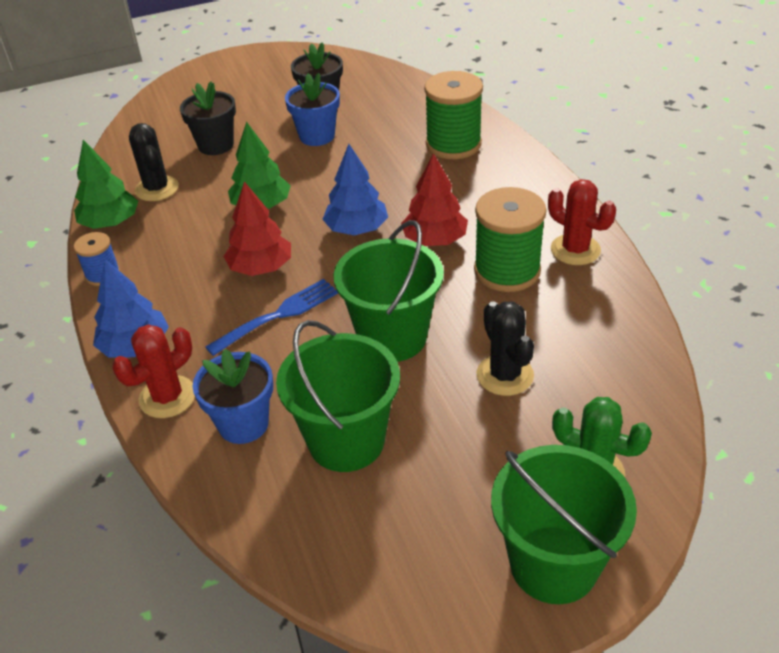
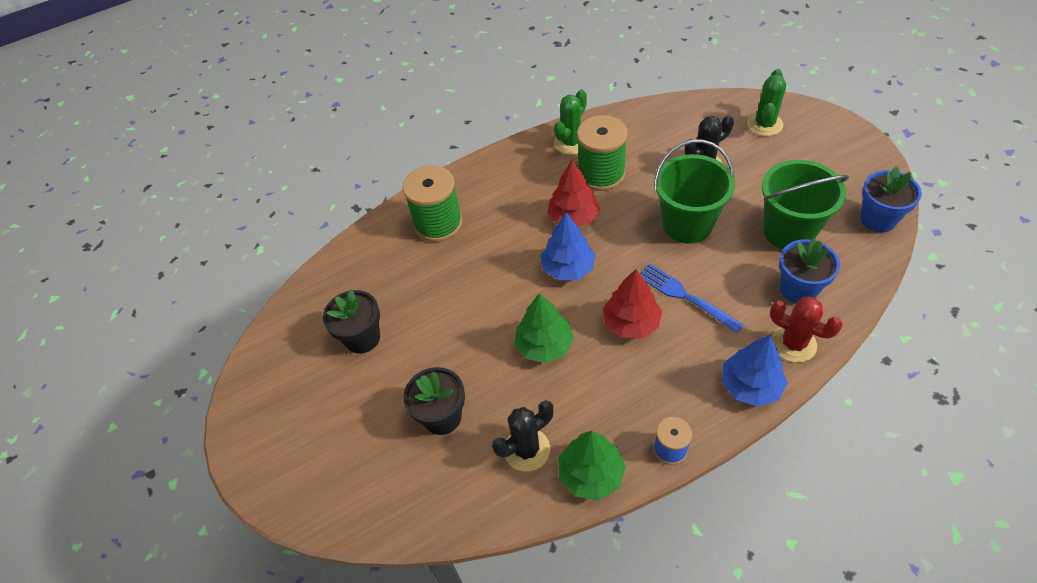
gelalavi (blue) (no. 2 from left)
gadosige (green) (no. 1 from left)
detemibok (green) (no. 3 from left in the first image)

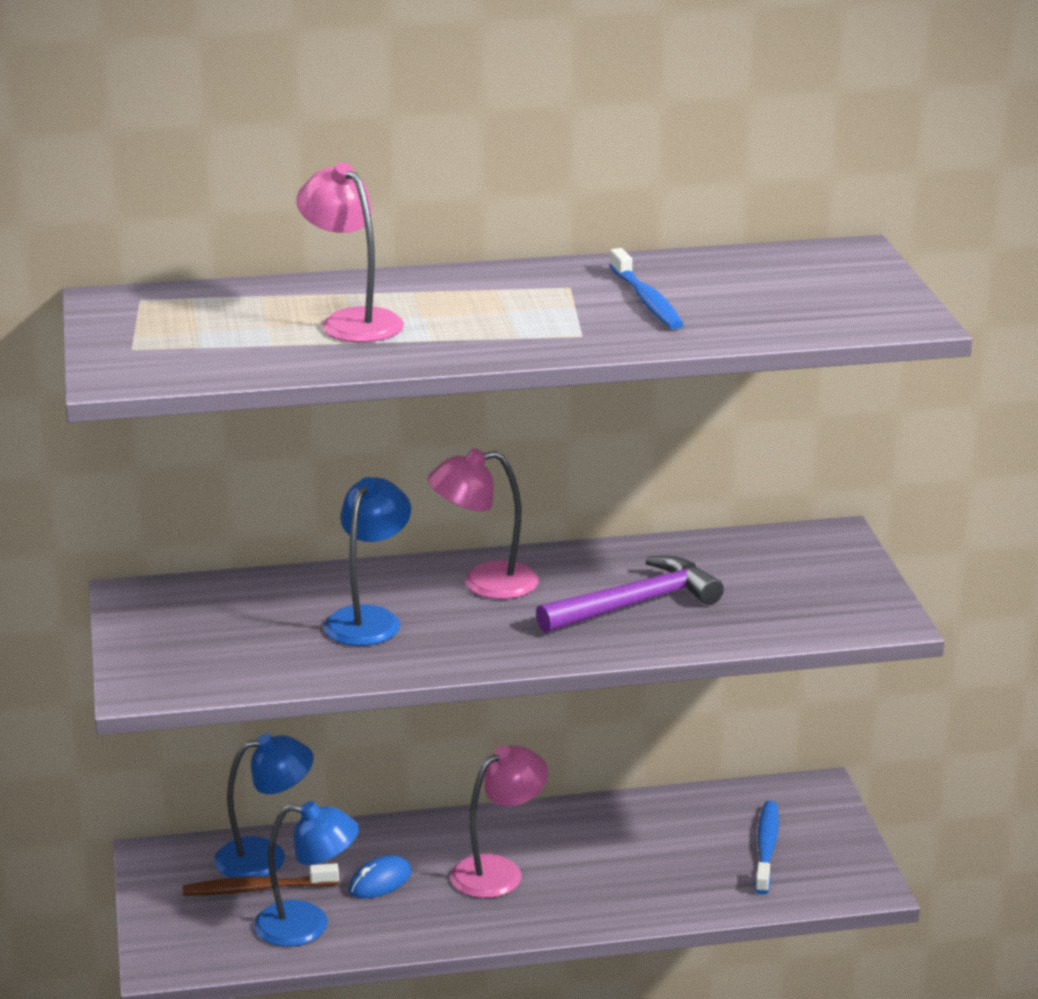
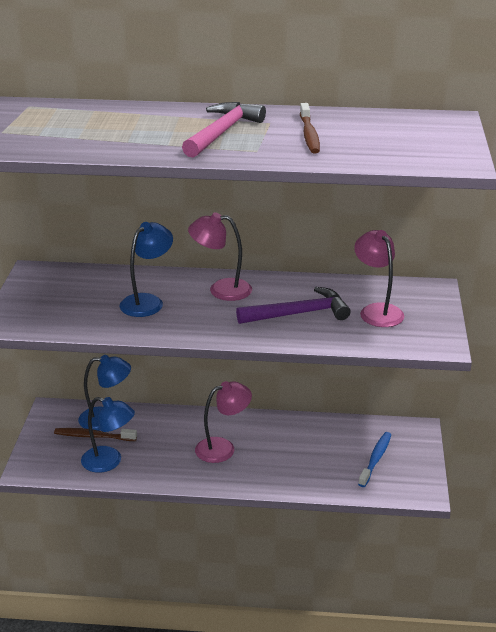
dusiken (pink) (no. 3 from left)
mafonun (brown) (no. 2 from left)
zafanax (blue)
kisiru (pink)

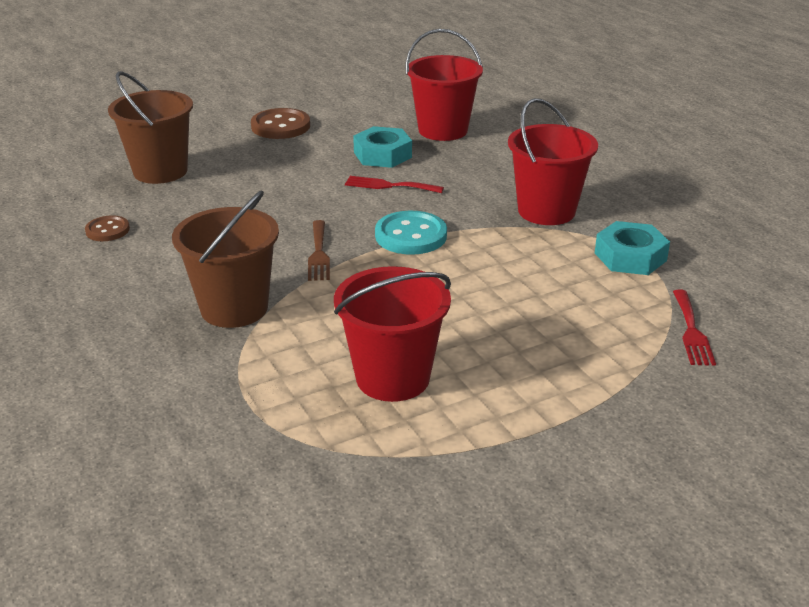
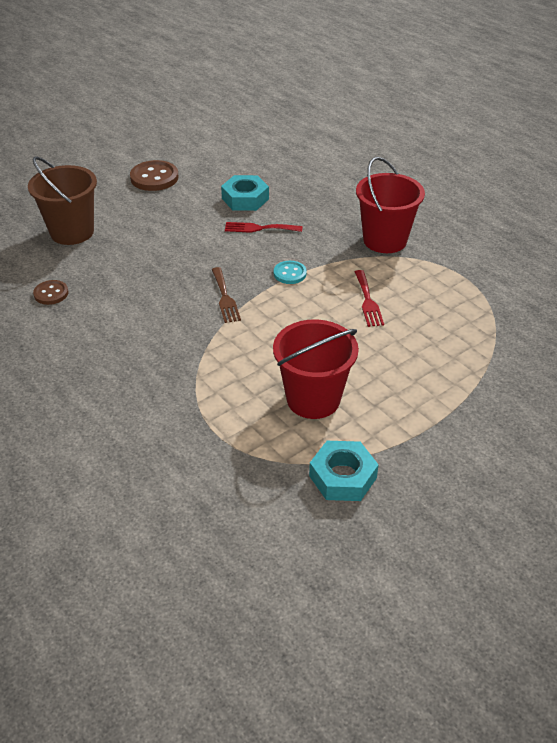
detemibok (red) (no. 2 from left in the first image)
detemibok (brown) (no. 2 from left in the first image)
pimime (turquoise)
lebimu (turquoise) (no. 2 from left)
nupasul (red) (no. 2 from left)

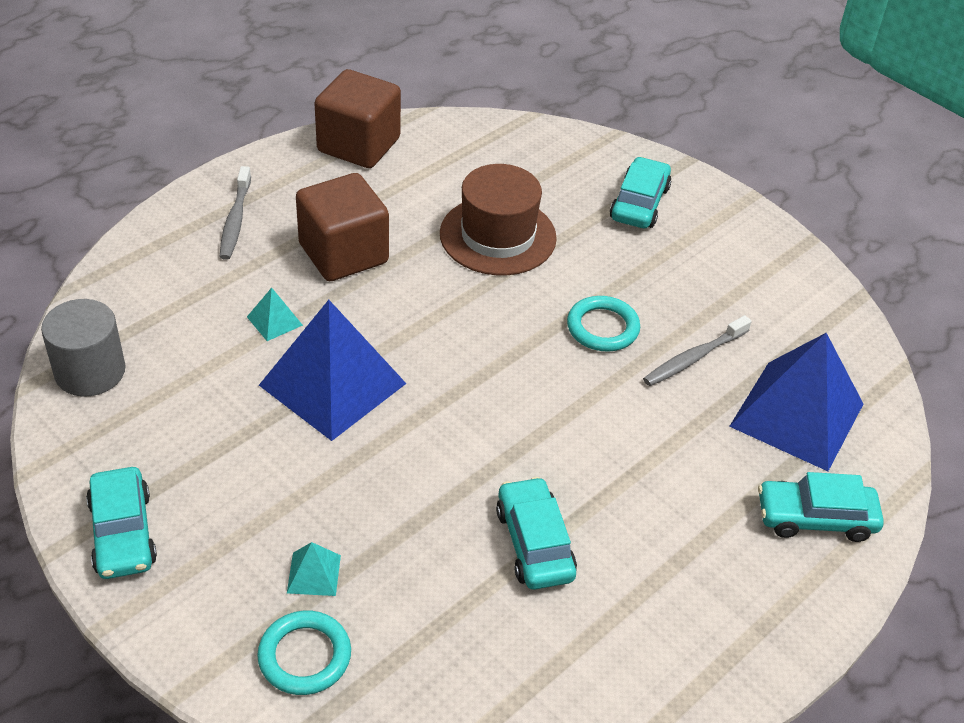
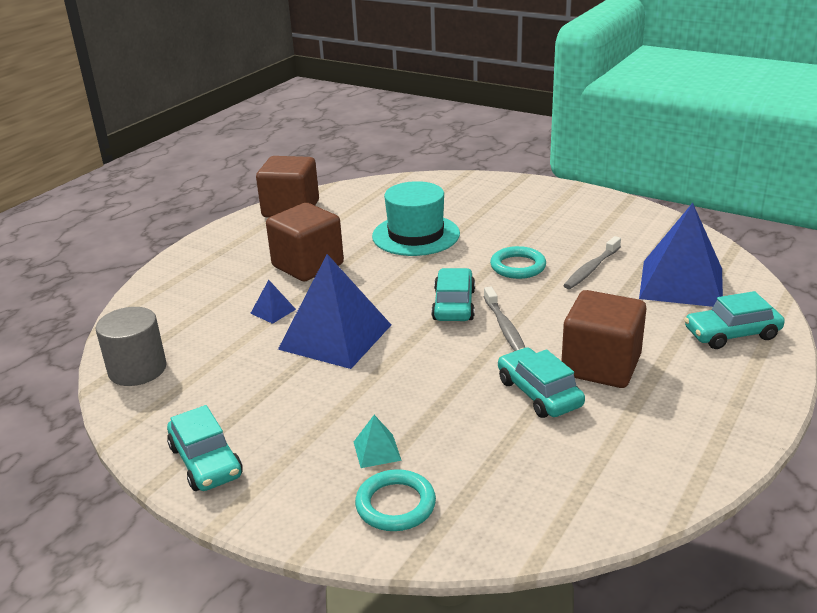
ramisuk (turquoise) (no. 2 from left)
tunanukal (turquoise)
mafonun (grey) (no. 1 from left)
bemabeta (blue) (no. 1 from left)
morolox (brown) (no. 3 from left)

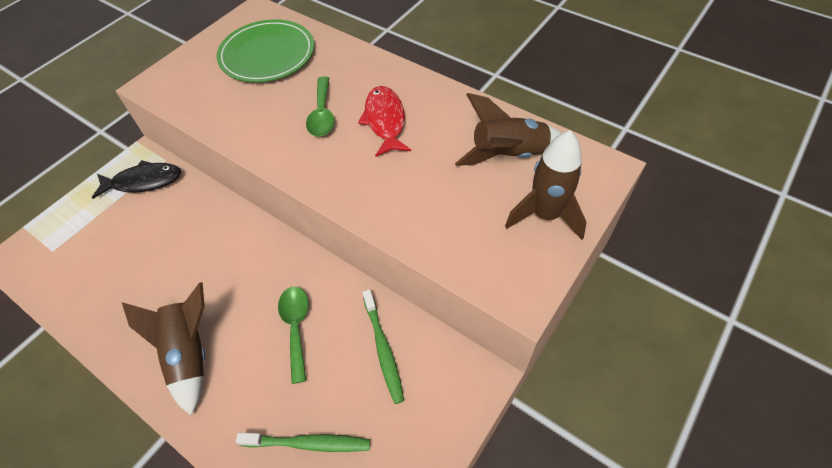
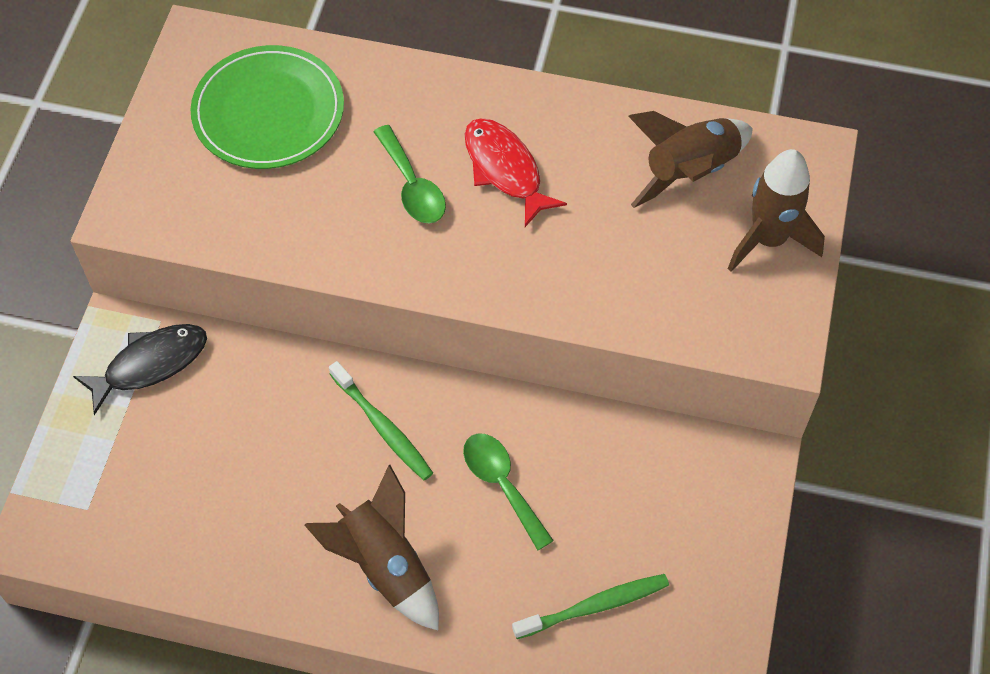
mafonun (green) (no. 1 from left)

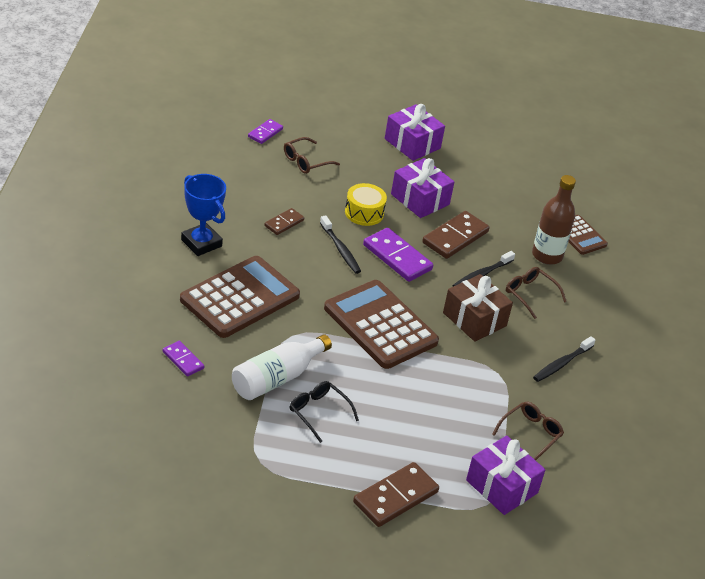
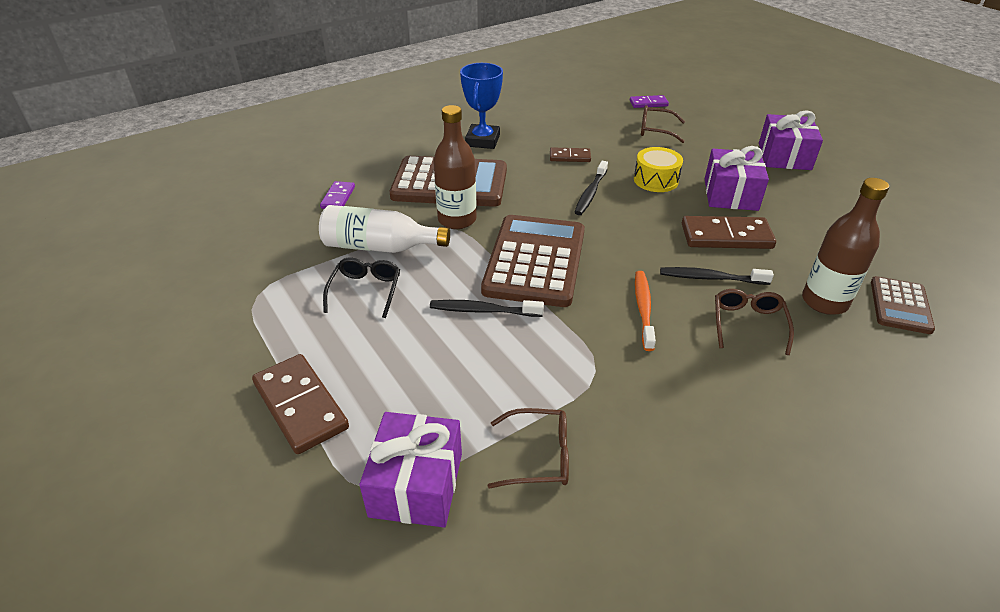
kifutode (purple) (no. 3 from left in the first image)
mafonun (orange)
mafonun (black) (no. 1 from left)
kifutode (brown) (no. 1 from left)
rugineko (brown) (no. 1 from left)

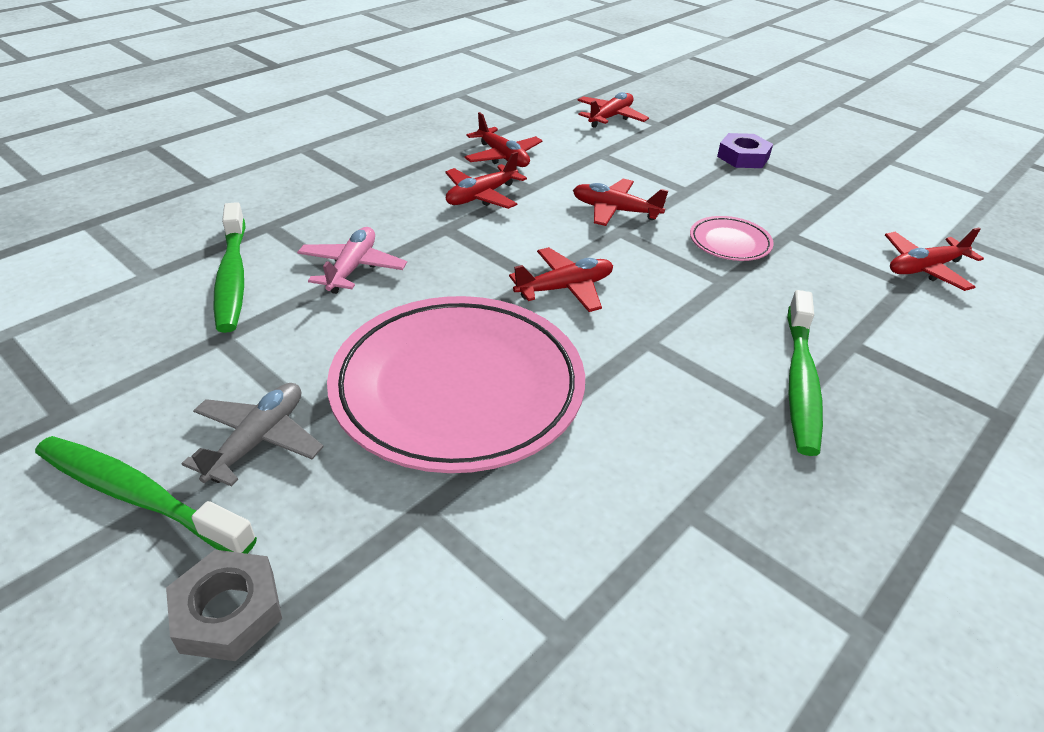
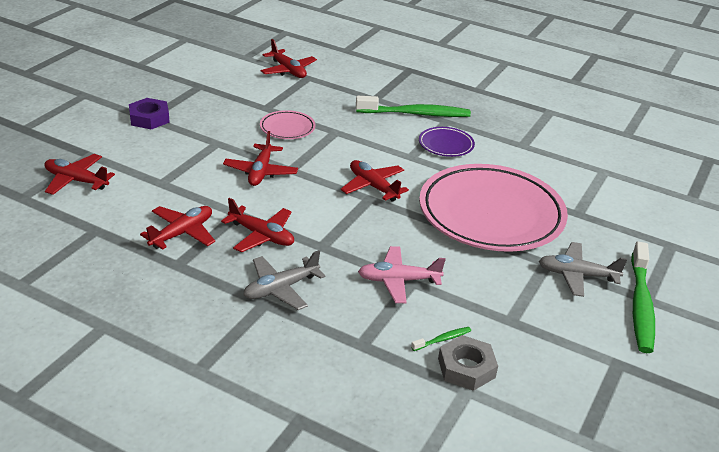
mafonun (green) (no. 2 from left)
lebimu (grey)
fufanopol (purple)
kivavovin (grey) (no. 1 from left)

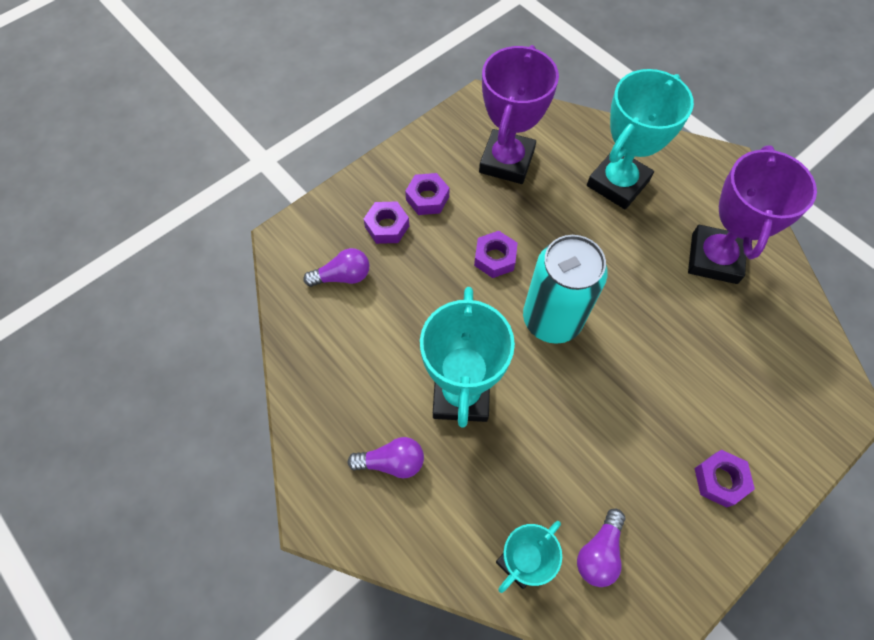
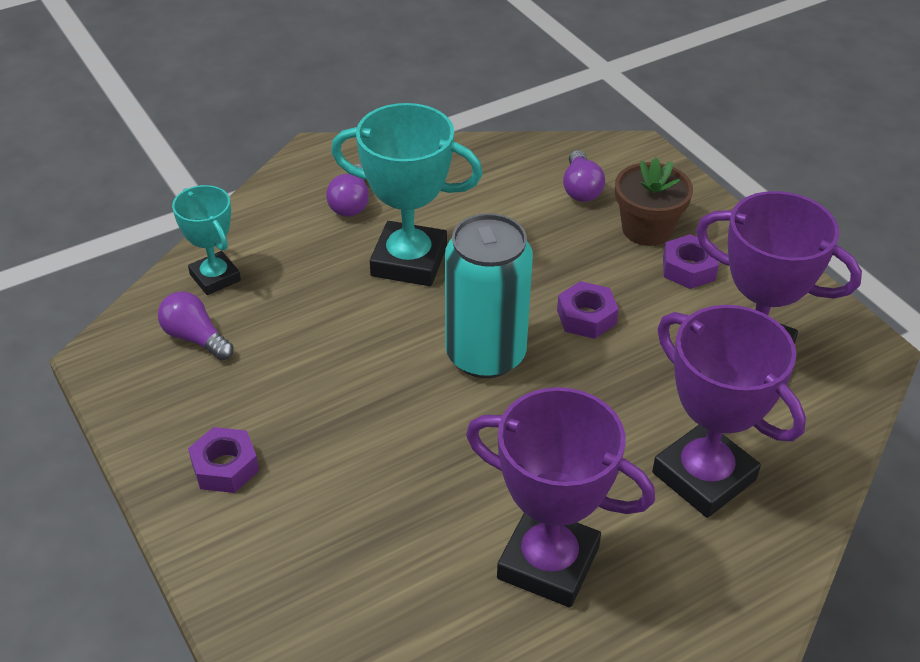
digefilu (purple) (no. 2 from left)
gelalavi (brown)

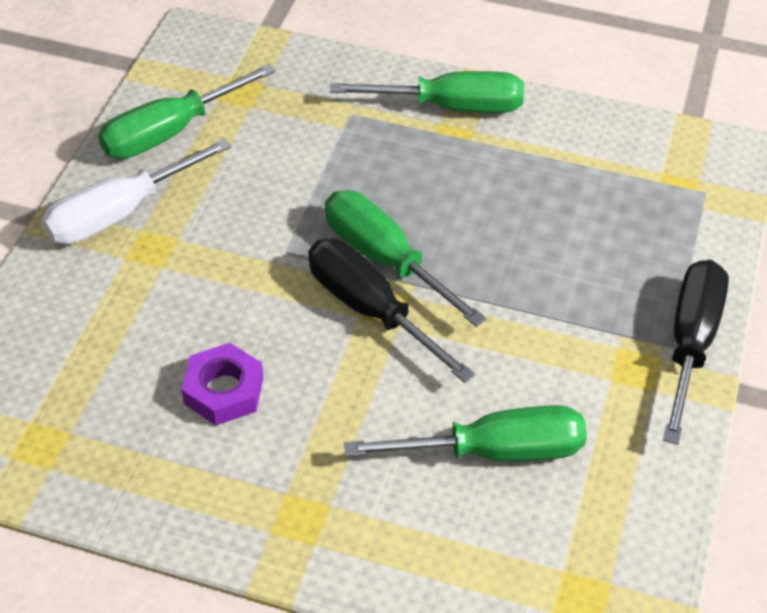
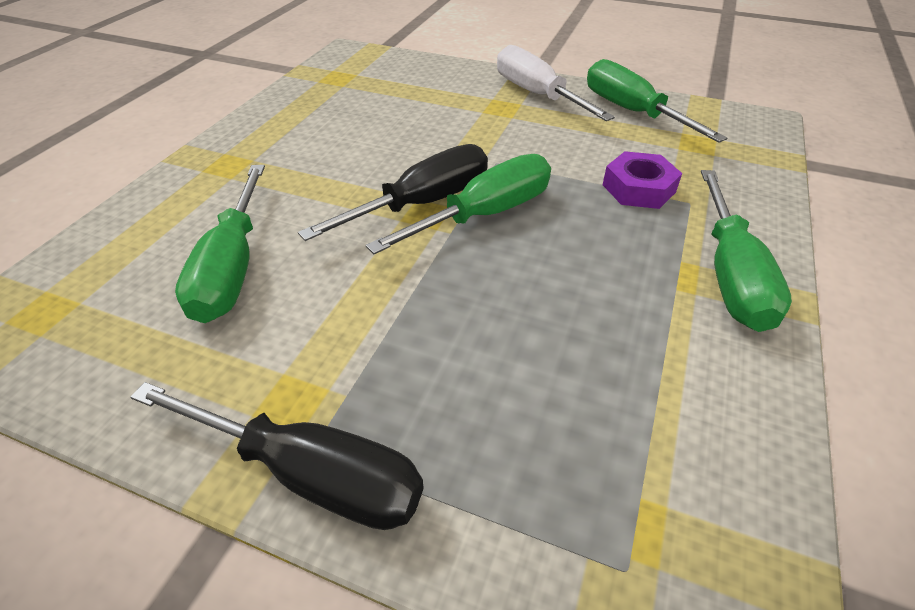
lebimu (purple)

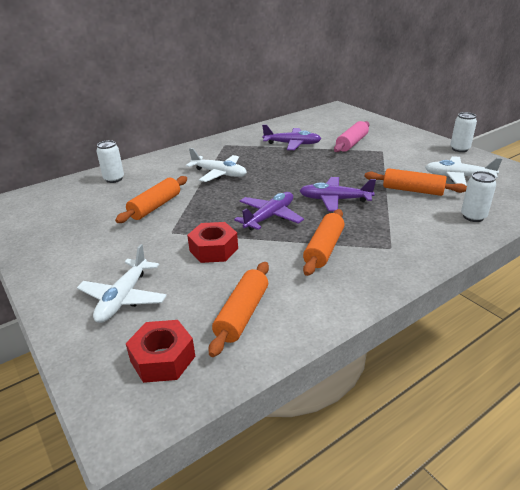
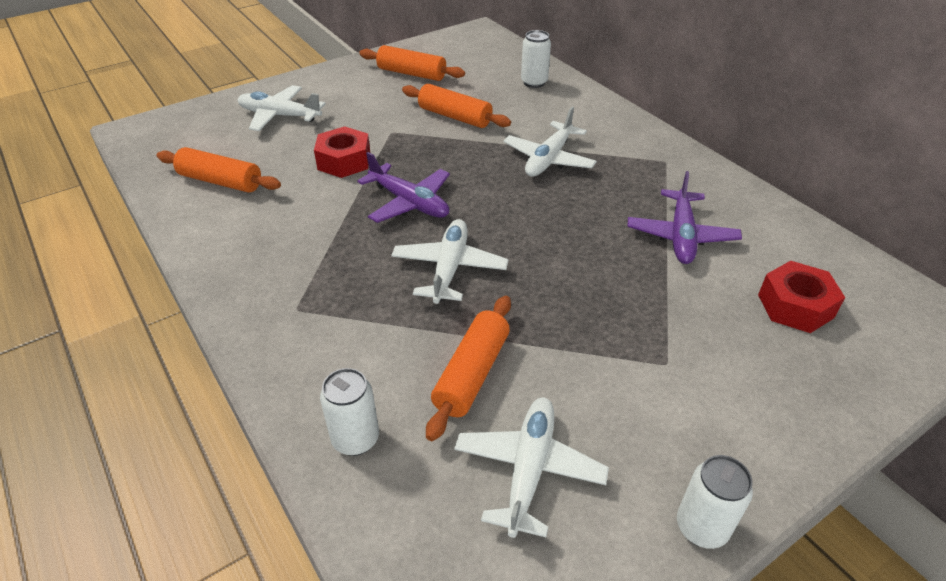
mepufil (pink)
kivavovin (white) (no. 2 from left)
mepufil (orange) (no. 2 from left)
lebimu (red) (no. 2 from left)

